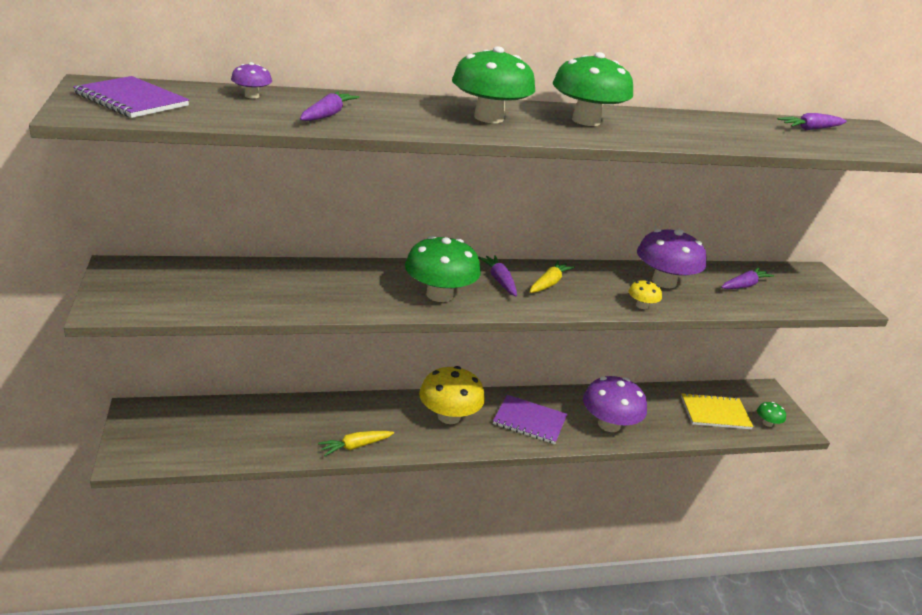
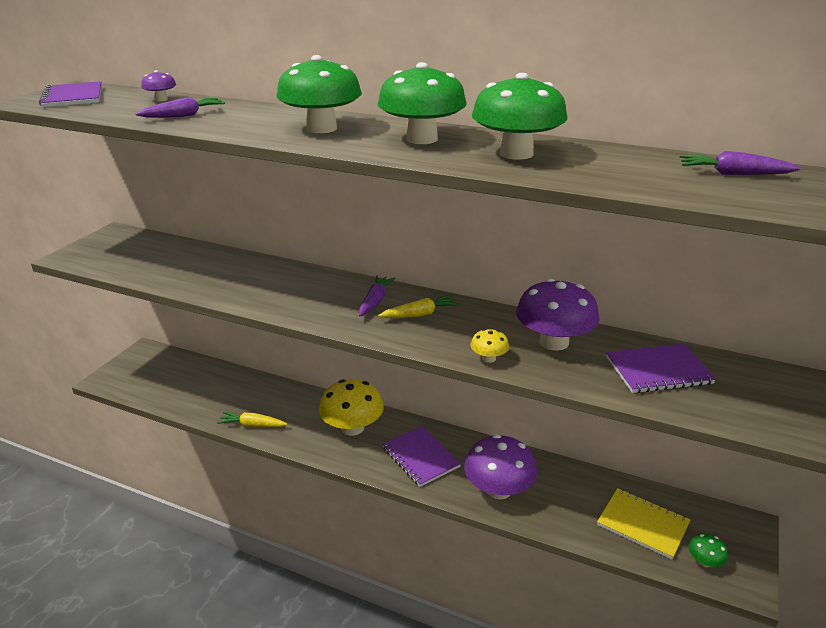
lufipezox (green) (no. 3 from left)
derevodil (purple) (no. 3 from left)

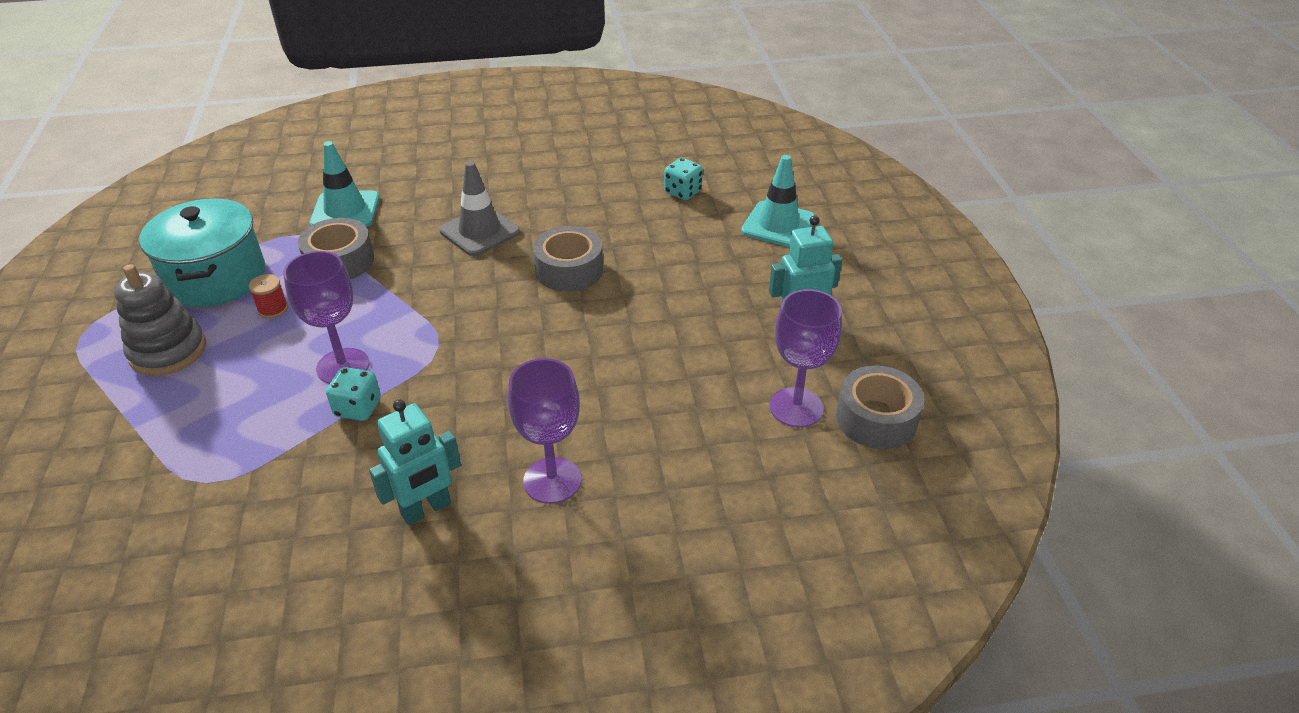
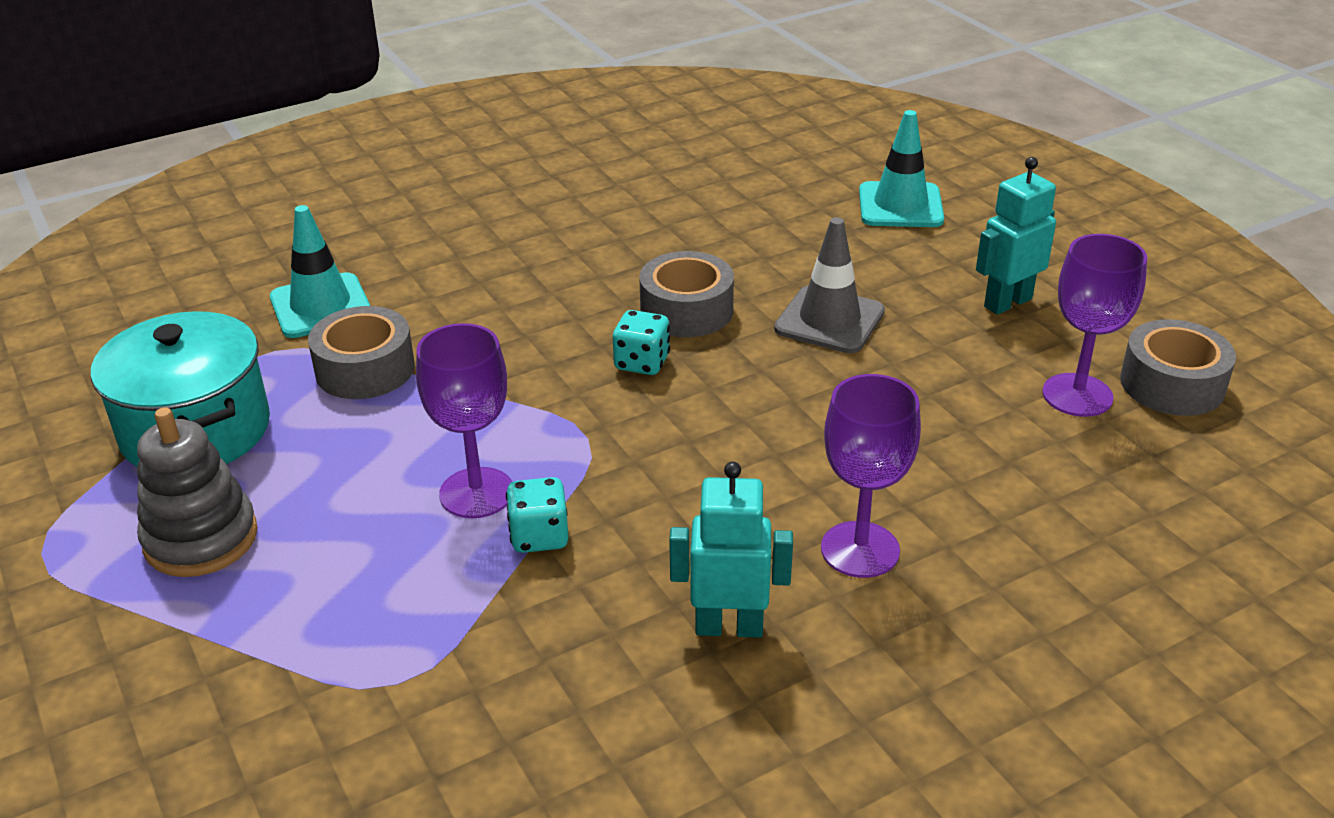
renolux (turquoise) (no. 2 from left)
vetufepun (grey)
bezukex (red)
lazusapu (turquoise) (no. 1 from left)

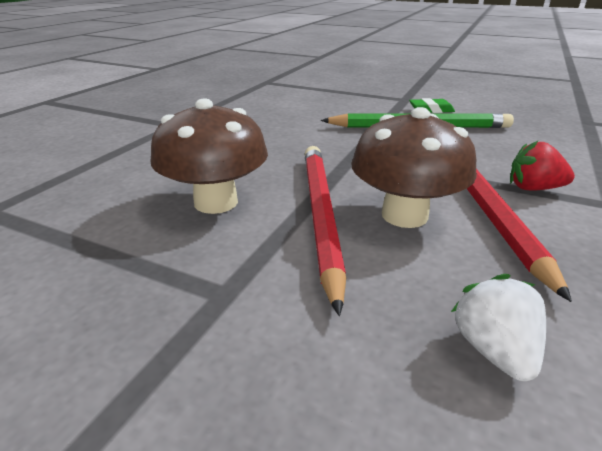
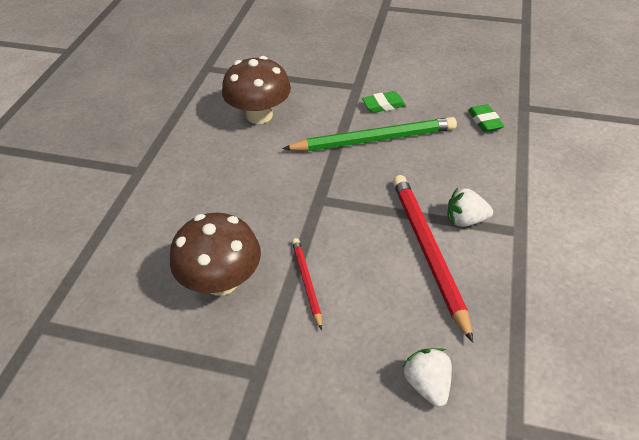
lufipezox (brown) (no. 2 from left)
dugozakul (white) (no. 2 from left)
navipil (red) (no. 1 from left)
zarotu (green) (no. 2 from left)

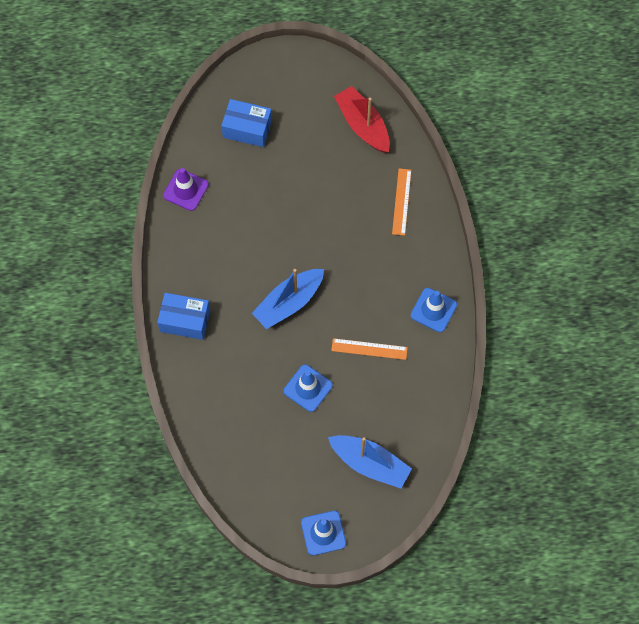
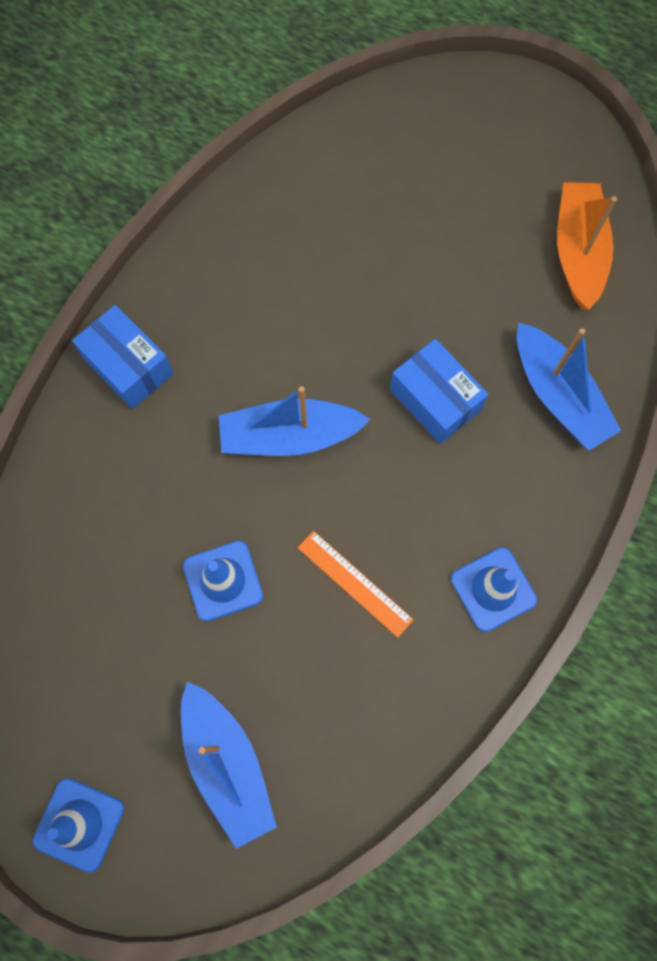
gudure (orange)
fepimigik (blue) (no. 2 from left)
vetufepun (purple)
gudure (blue) (no. 3 from left)

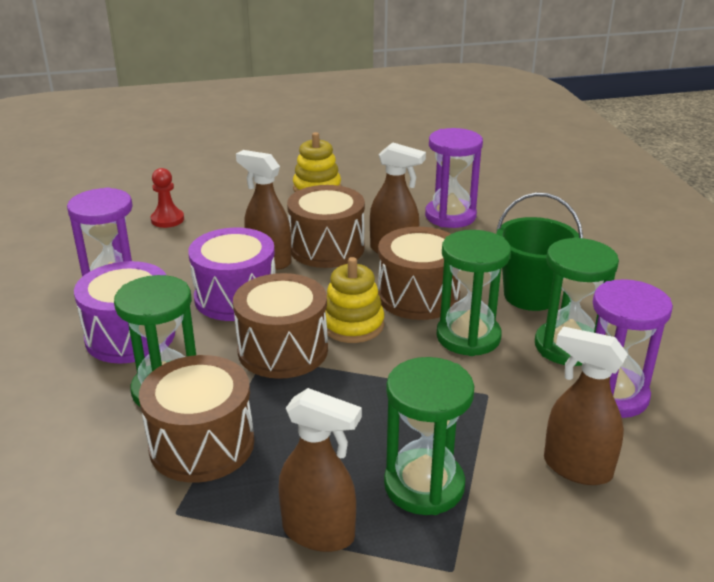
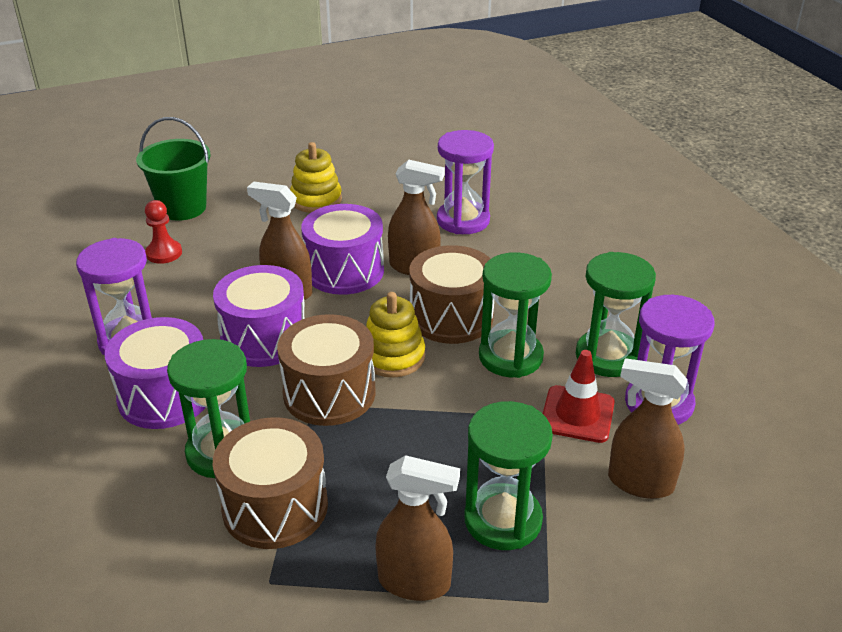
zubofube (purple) (no. 3 from left)
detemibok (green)
vetufepun (red)

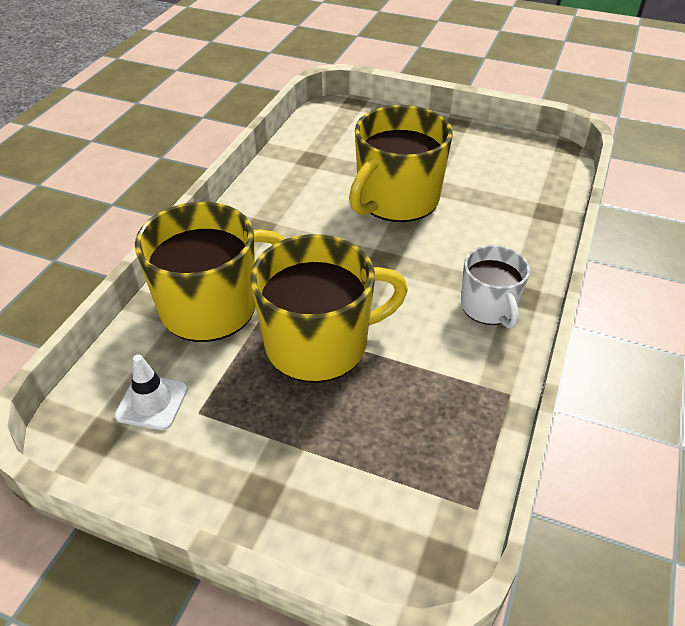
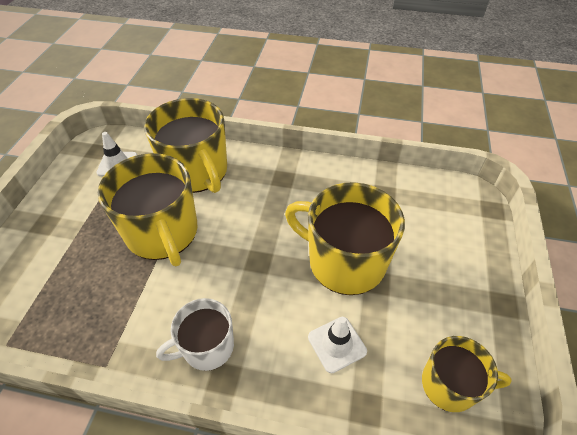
vetufepun (white) (no. 2 from left)
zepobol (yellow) (no. 4 from left)

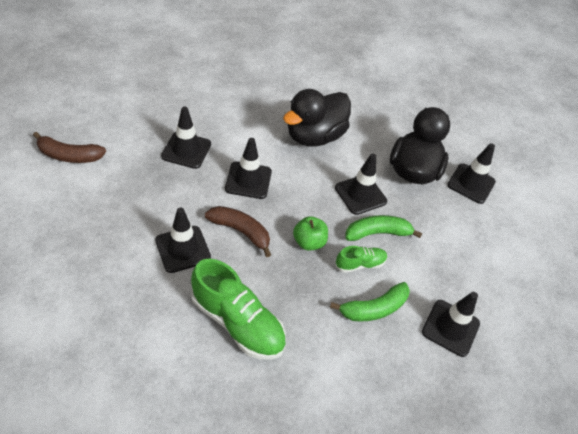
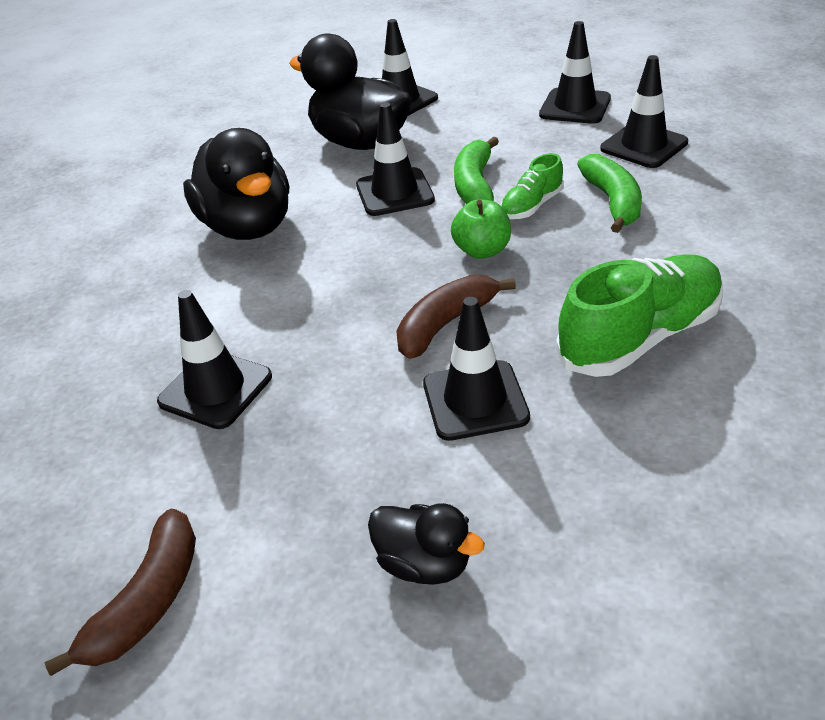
vetufepun (black) (no. 5 from left)
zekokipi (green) (no. 1 from left)
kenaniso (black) (no. 3 from left)

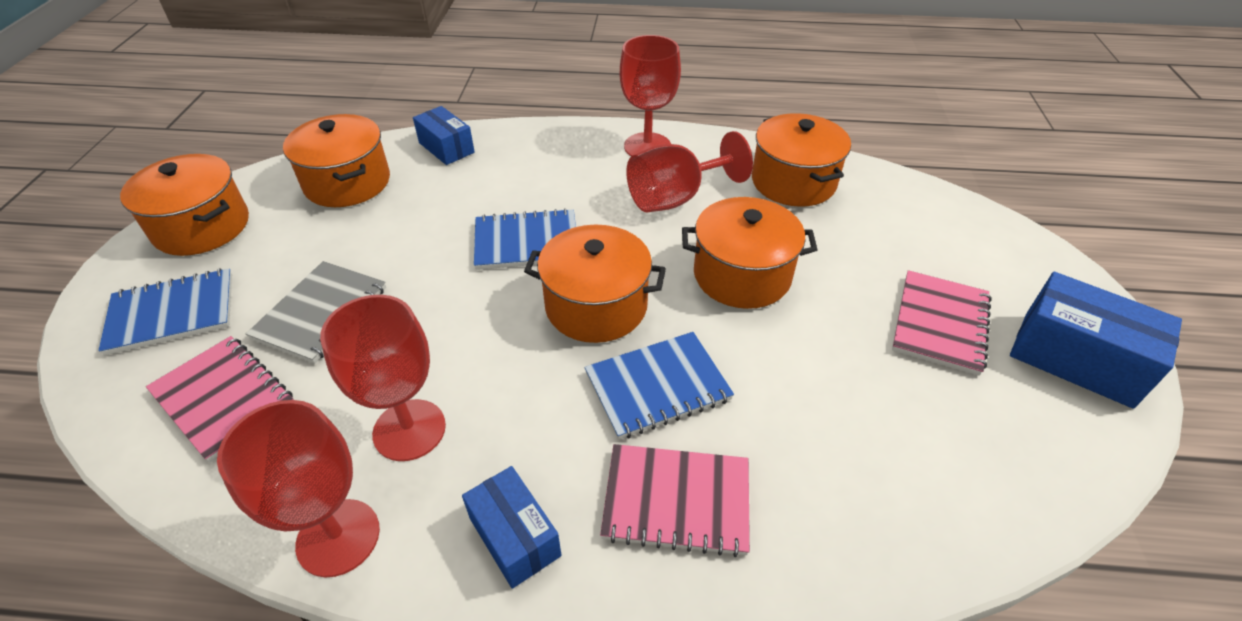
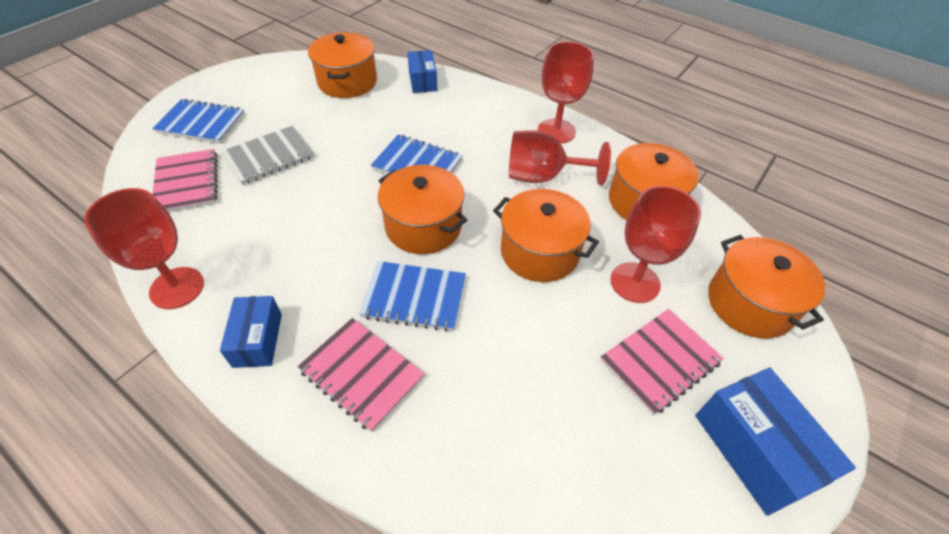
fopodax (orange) (no. 5 from left)
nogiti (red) (no. 4 from left)

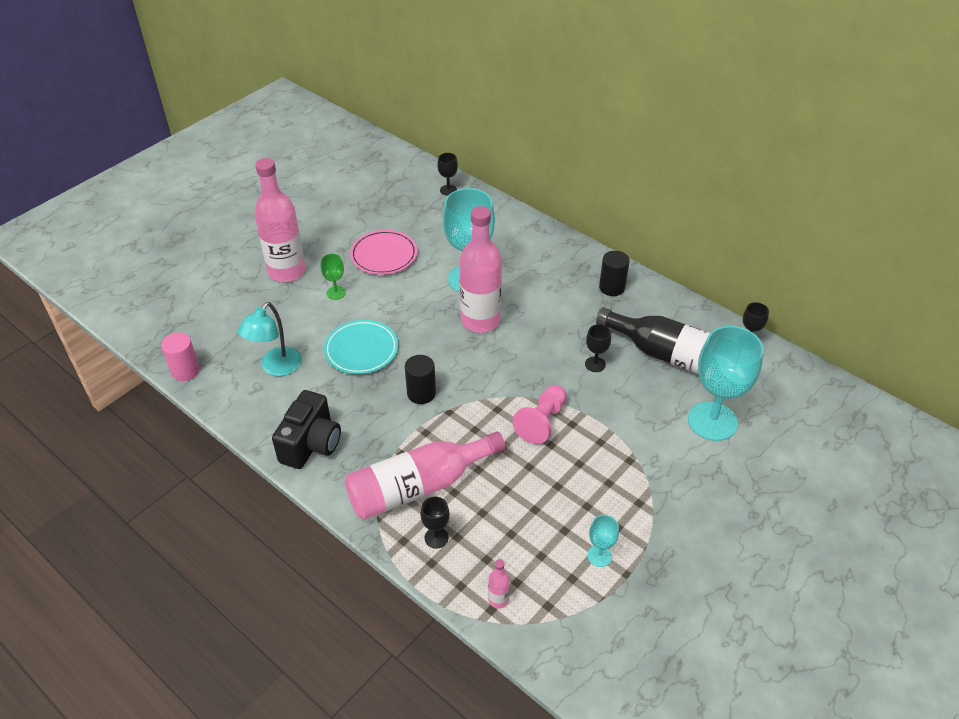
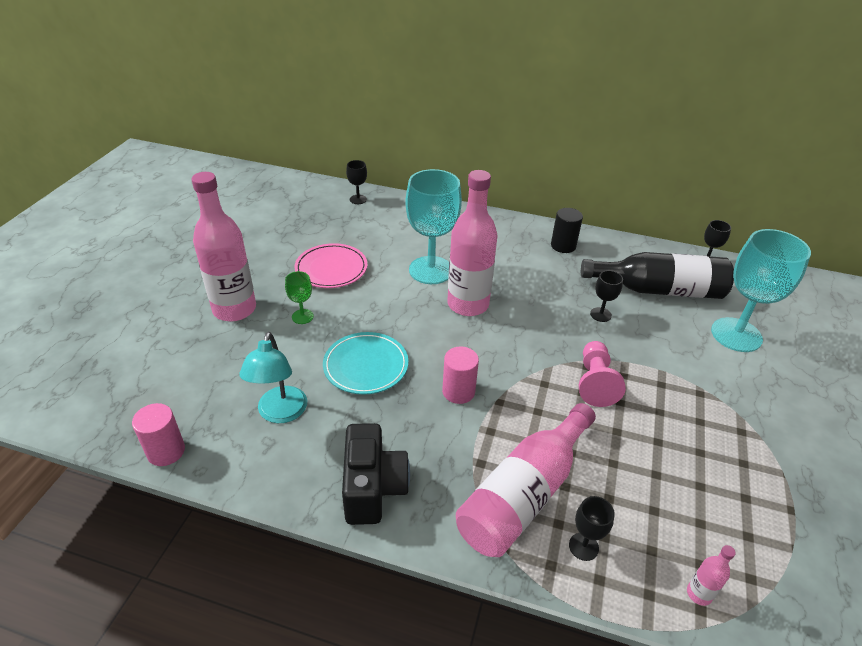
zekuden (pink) (no. 2 from left)
nogiti (turquoise) (no. 2 from left in the first image)

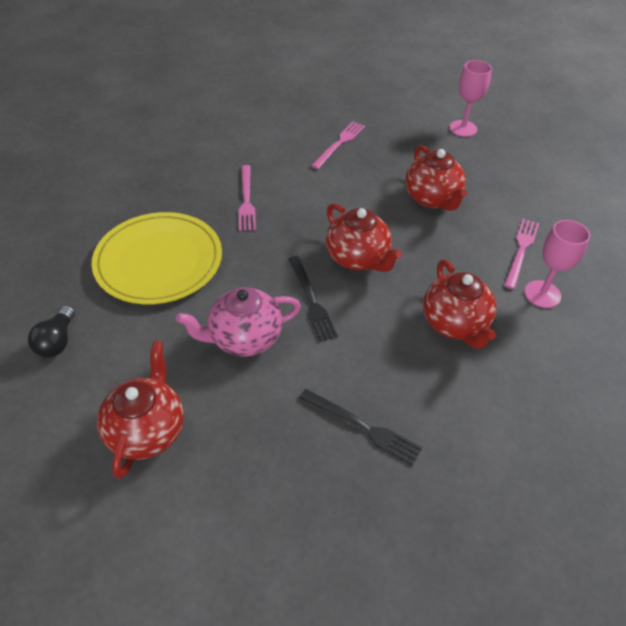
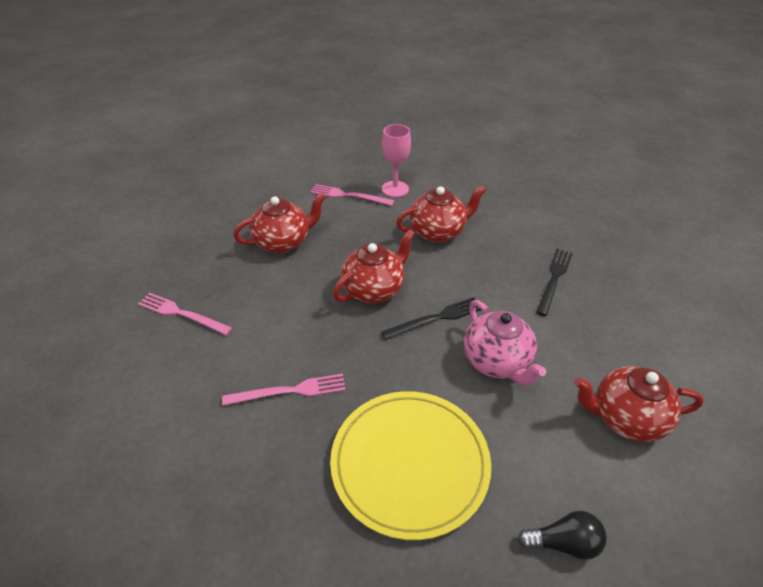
nogiti (pink) (no. 1 from left in the first image)

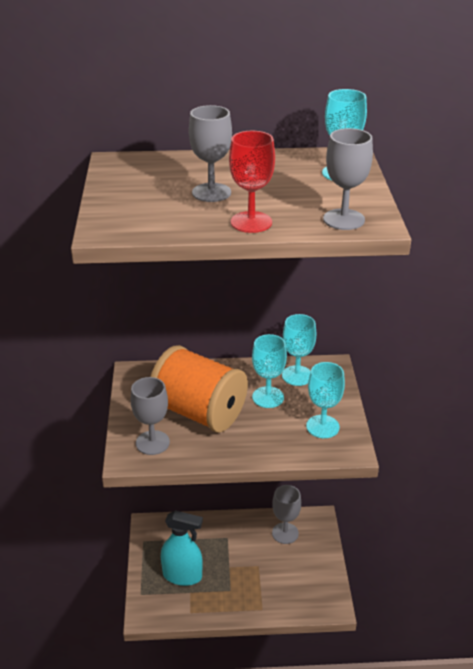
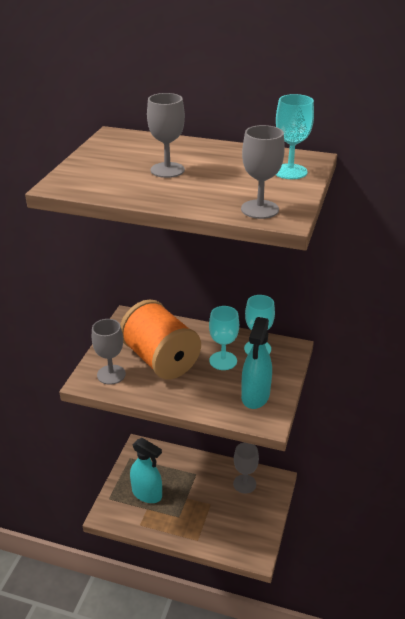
nogiti (red)
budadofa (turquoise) (no. 2 from left)

